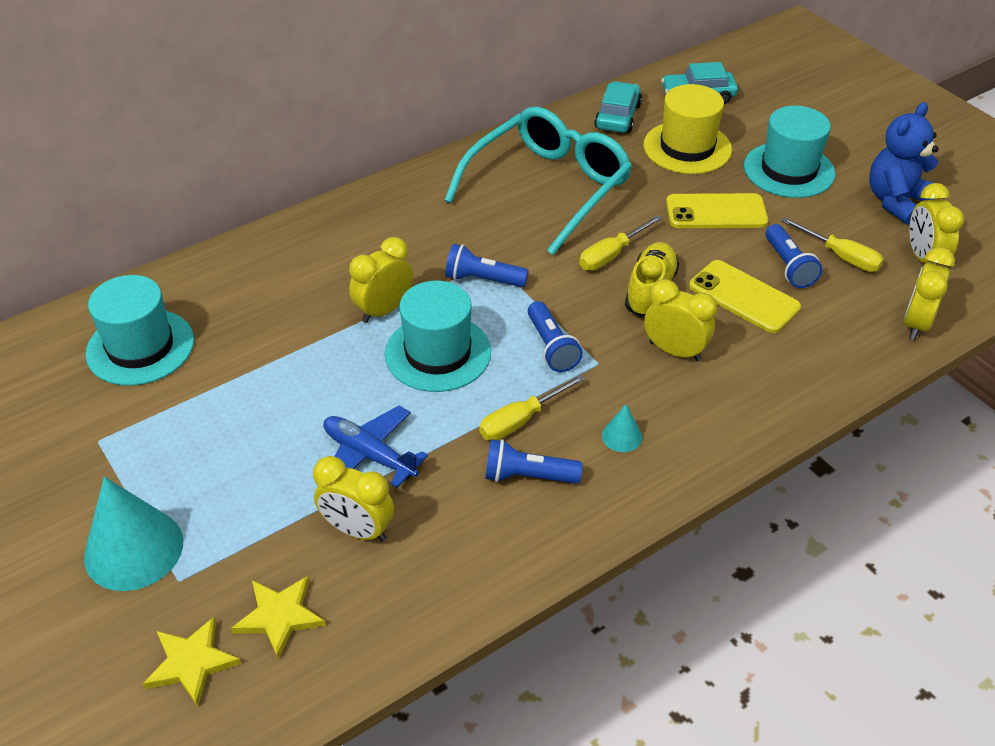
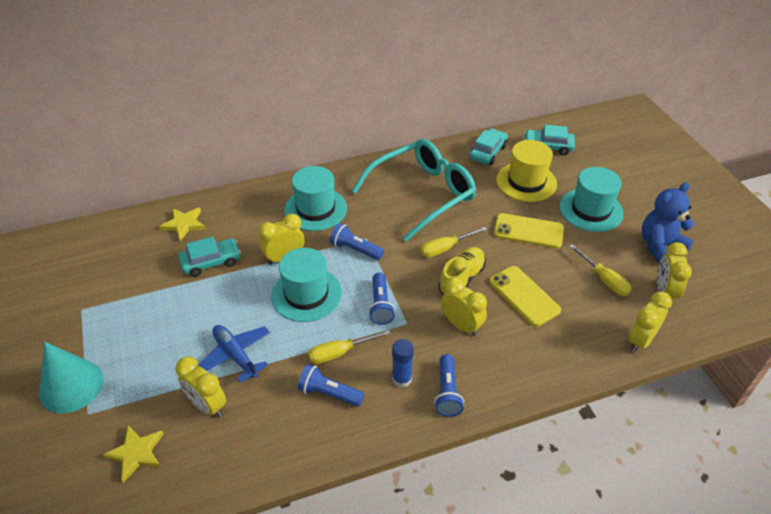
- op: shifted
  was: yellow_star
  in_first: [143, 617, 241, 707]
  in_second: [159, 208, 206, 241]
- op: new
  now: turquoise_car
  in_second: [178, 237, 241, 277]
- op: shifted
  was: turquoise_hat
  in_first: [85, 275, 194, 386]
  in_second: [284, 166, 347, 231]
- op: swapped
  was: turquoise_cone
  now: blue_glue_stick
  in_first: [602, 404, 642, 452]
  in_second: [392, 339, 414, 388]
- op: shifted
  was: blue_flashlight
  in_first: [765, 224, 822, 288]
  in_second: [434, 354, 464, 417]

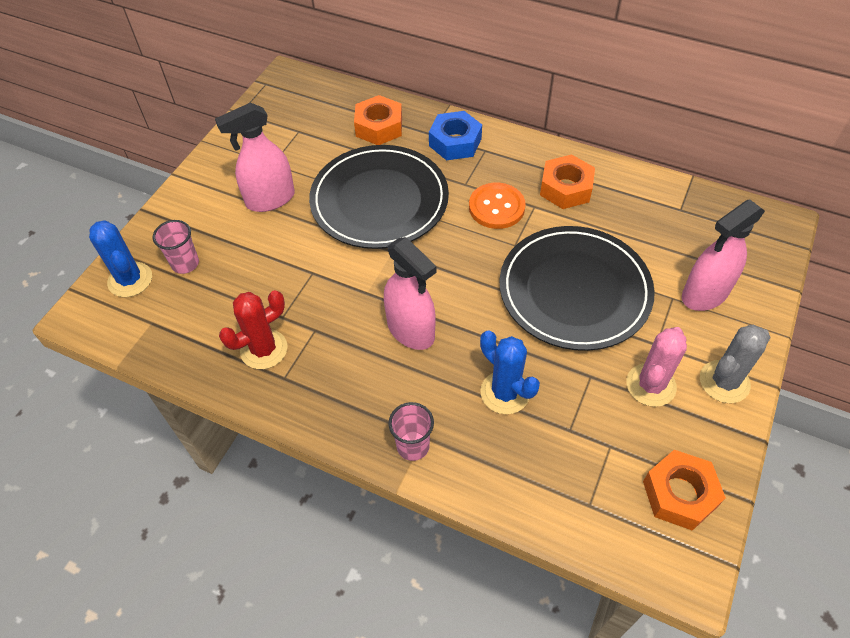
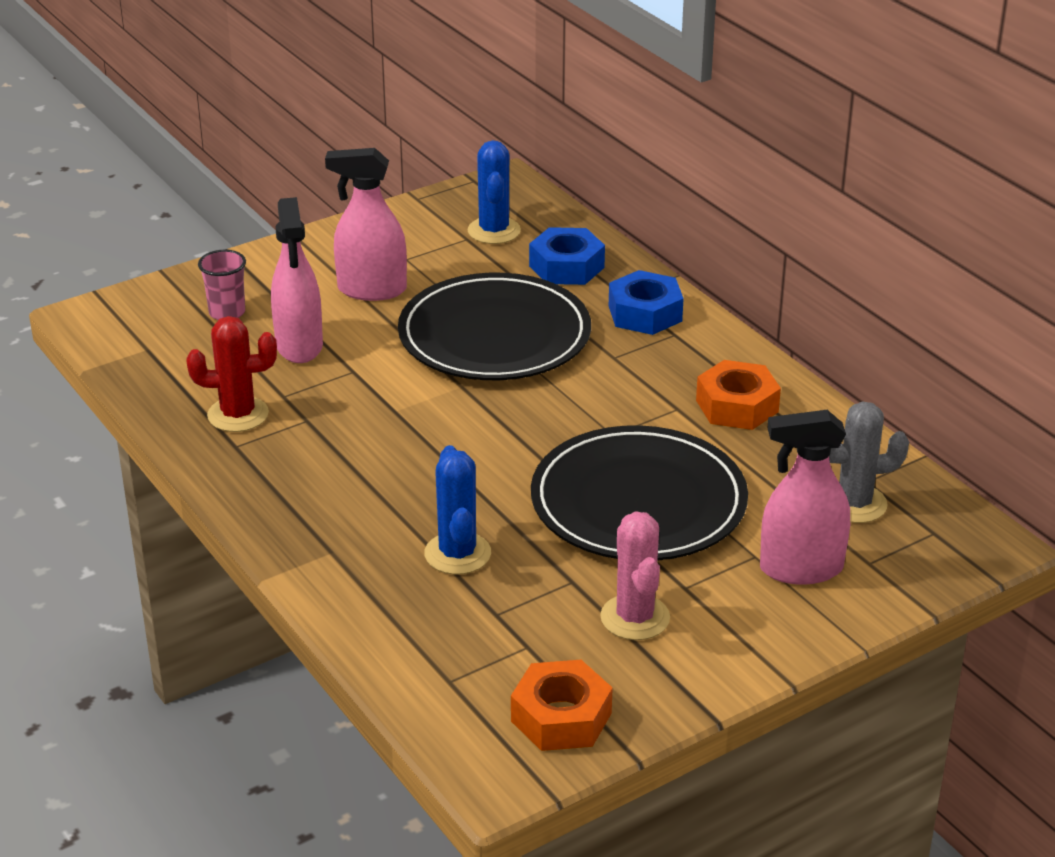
- op: shifted
  was: pink_spray_bottle
  in_first: [384, 237, 437, 350]
  in_second: [271, 197, 323, 363]
- op: shifted
  was: blue_cactus
  in_first: [89, 220, 152, 297]
  in_second: [468, 140, 521, 244]
- op: repainted
  was: orange_nut
  now: blue_nut
  in_first: [354, 95, 402, 145]
  in_second: [529, 227, 605, 285]
- op: rotated
  was: pink_cactus
  in_first: [626, 327, 687, 407]
  in_second: [600, 511, 670, 640]
  clockwise: -75
- op: shifted
  was: grey_cactus
  in_first: [700, 325, 771, 403]
  in_second: [829, 402, 909, 523]
- op: gone
  was: pink_cup
  in_first: [388, 402, 434, 461]
- op: gone
  was: orange_button
  in_first: [469, 183, 526, 229]

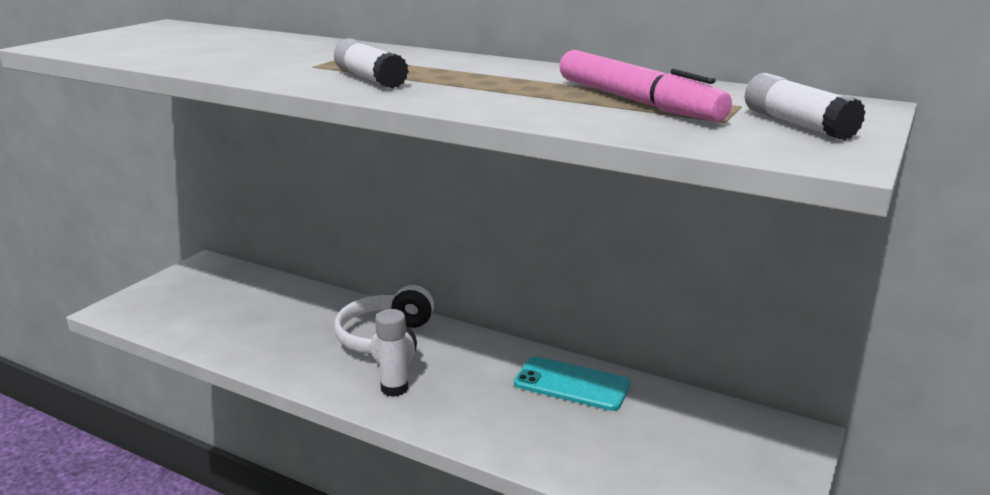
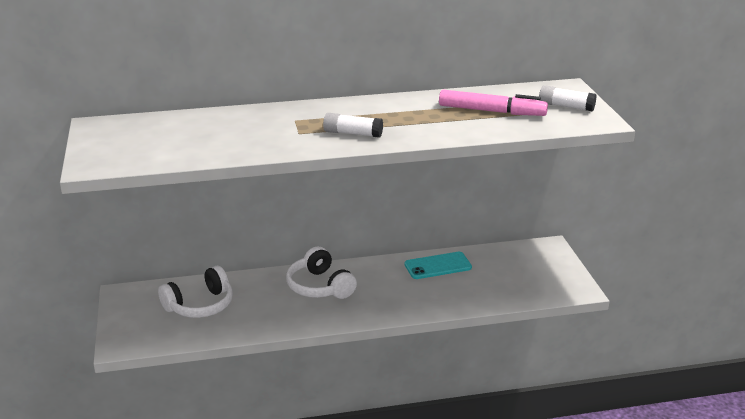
- op: new
  now: white_headphones
  in_second: [158, 266, 233, 318]
- op: gone
  was: white_glue_stick
  in_first: [375, 309, 408, 397]

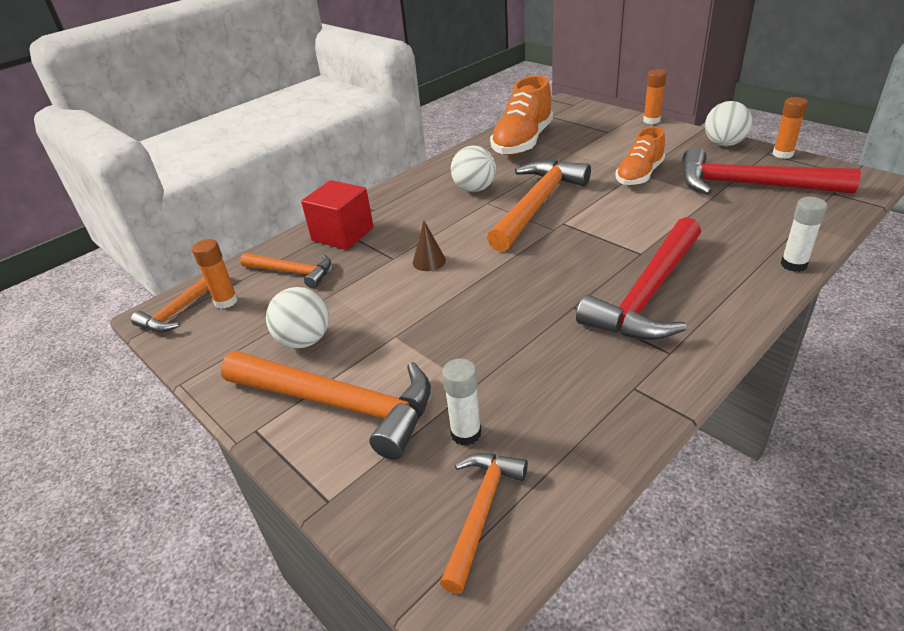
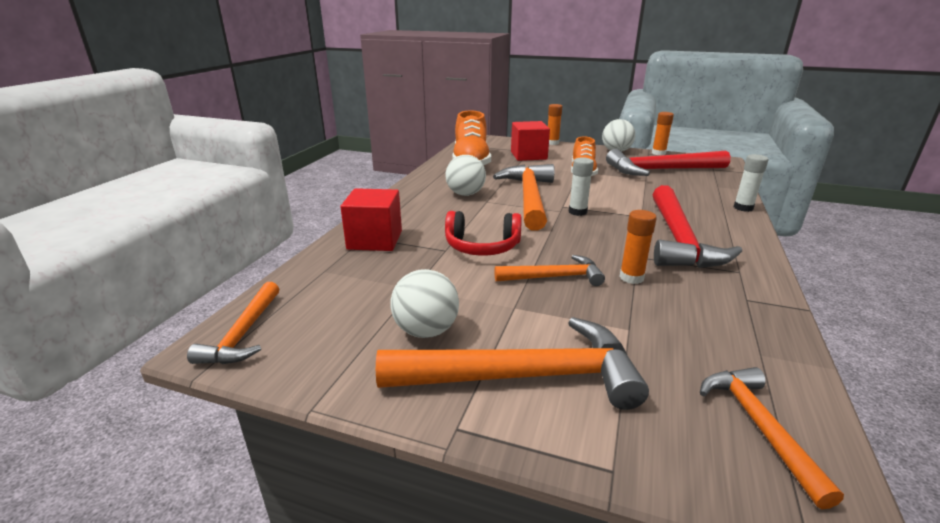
- op: swapped
  was: brown_cone
  now: red_headphones
  in_first: [413, 220, 446, 271]
  in_second: [445, 211, 522, 256]
- op: shifted
  was: orange_hammer
  in_first: [240, 253, 331, 289]
  in_second: [494, 255, 605, 286]
- op: new
  now: red_cube
  in_second: [511, 121, 550, 161]
- op: shifted
  was: white_glue_stick
  in_first: [442, 359, 481, 446]
  in_second: [569, 157, 594, 216]
- op: shifted
  was: orange_glue_stick
  in_first: [192, 239, 238, 309]
  in_second: [619, 210, 657, 284]

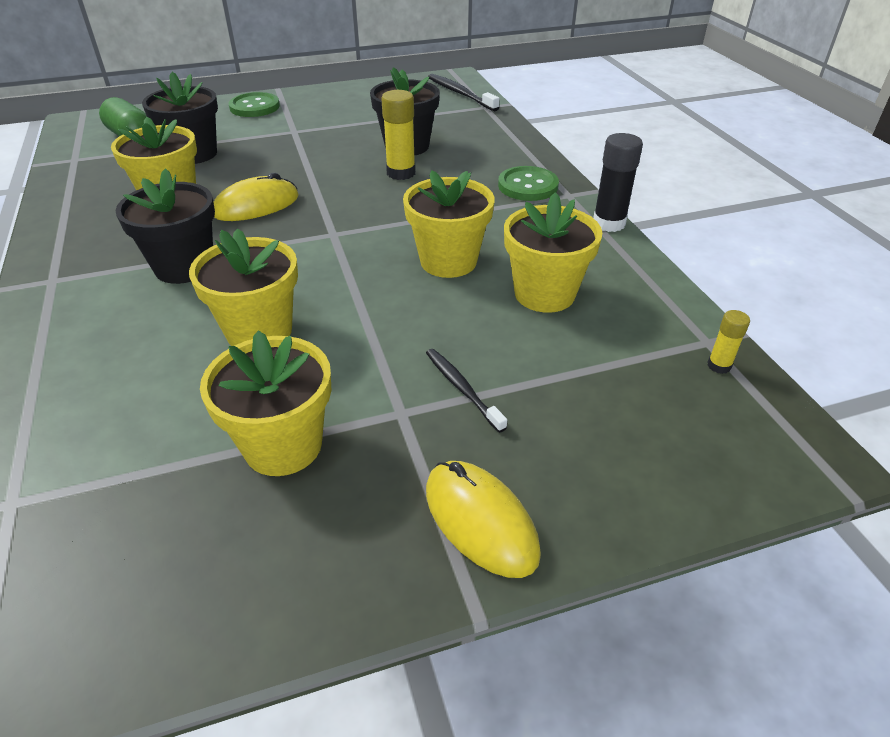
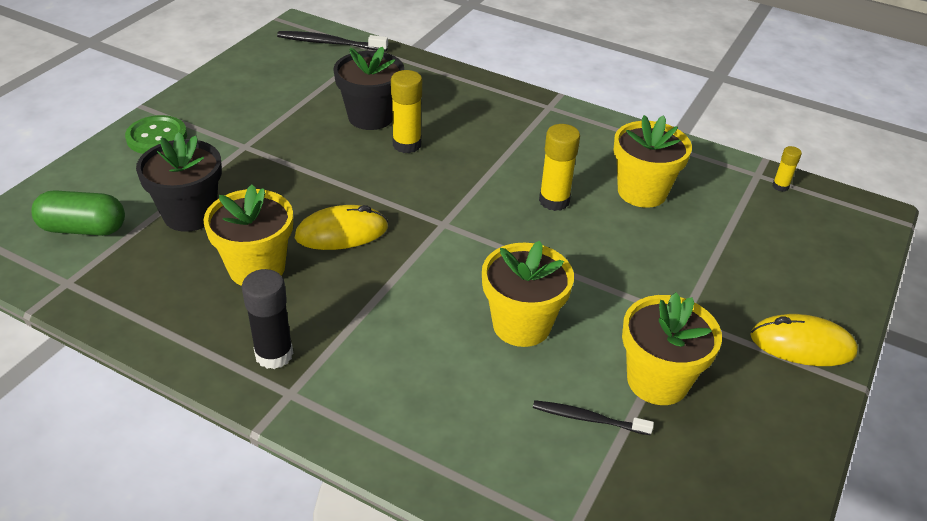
- op: shifted
  was: black_glue_stick
  in_first: [593, 133, 643, 232]
  in_second: [242, 269, 293, 369]
- op: rotated
  was: yellow_mouse
  in_first: [214, 173, 299, 221]
  in_second: [295, 205, 388, 250]
  clockwise: 60
- op: shifted
  was: black_toothbrush
  in_first: [426, 349, 507, 433]
  in_second: [533, 400, 654, 435]
- op: swapped
  was: yellow_flower_pot
  now: yellow_glue_stick
  in_first: [403, 170, 495, 278]
  in_second: [539, 124, 580, 211]
- op: gone
  was: black_flower_pot
  in_first: [116, 168, 215, 284]
- op: gone
  was: green_button
  in_first: [498, 166, 559, 201]

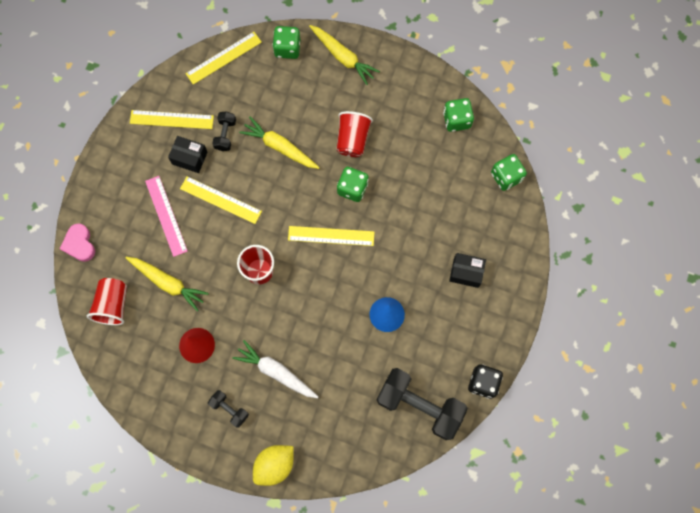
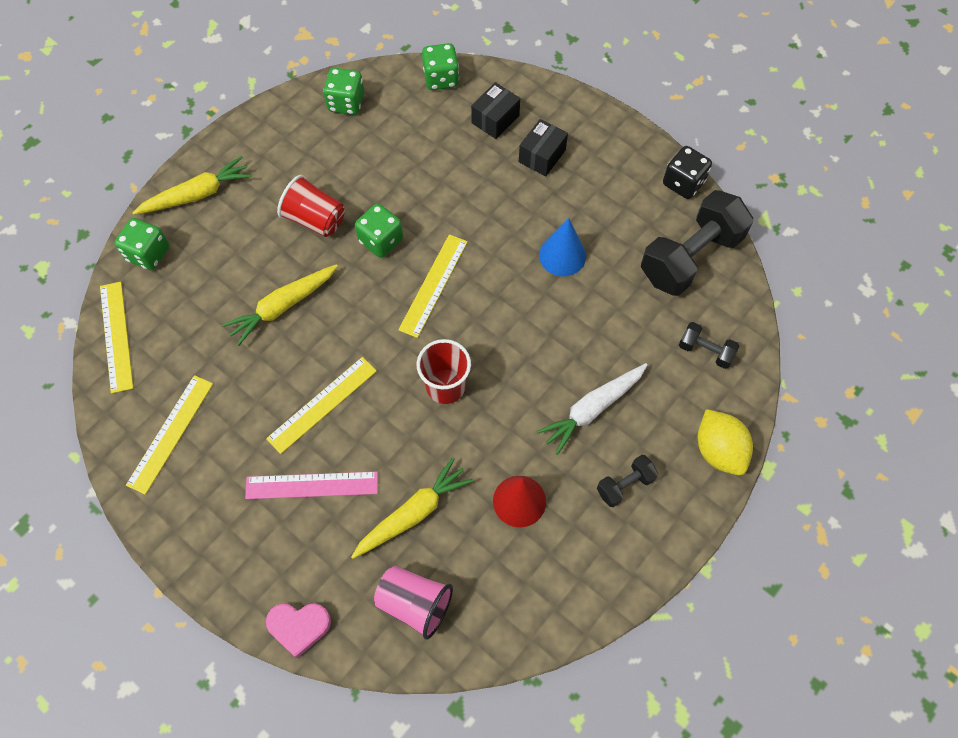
- op: repainted
  was: red_cup
  now: pink_cup
  in_first: [87, 278, 127, 325]
  in_second: [374, 566, 453, 640]
- op: shifted
  was: black_box
  in_first: [168, 136, 207, 173]
  in_second: [471, 82, 520, 139]
- op: shifted
  was: black_dumbbell
  in_first: [212, 111, 236, 151]
  in_second: [679, 322, 739, 369]

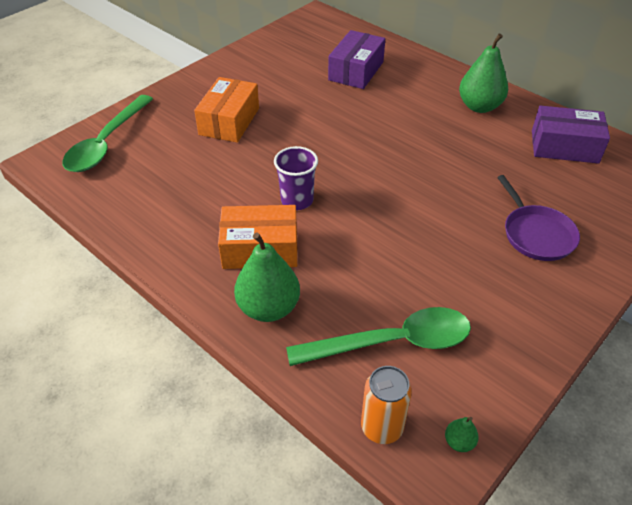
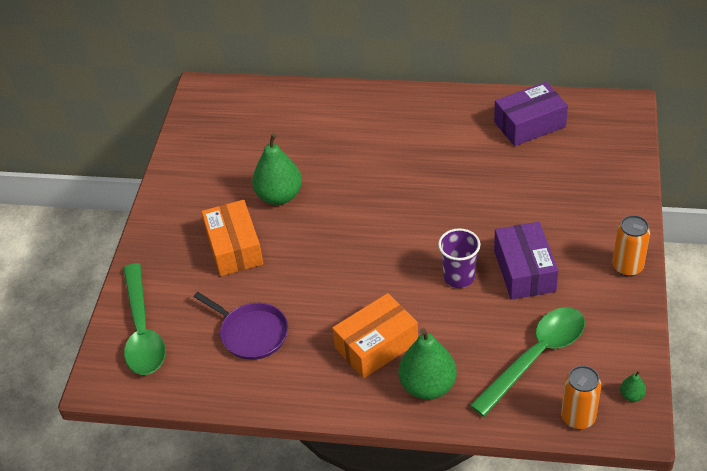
- op: shifted
  was: purple_pan
  in_first: [497, 175, 580, 261]
  in_second: [194, 292, 288, 360]
- op: shifted
  was: green_pear
  in_first: [459, 34, 508, 113]
  in_second: [252, 133, 302, 205]
- op: shifted
  was: purple_cup
  in_first: [274, 146, 318, 210]
  in_second: [438, 228, 481, 288]
- op: shifted
  was: purple_box
  in_first: [328, 30, 385, 89]
  in_second: [494, 222, 558, 300]
- op: new
  now: orange_can
  in_second: [612, 215, 650, 277]

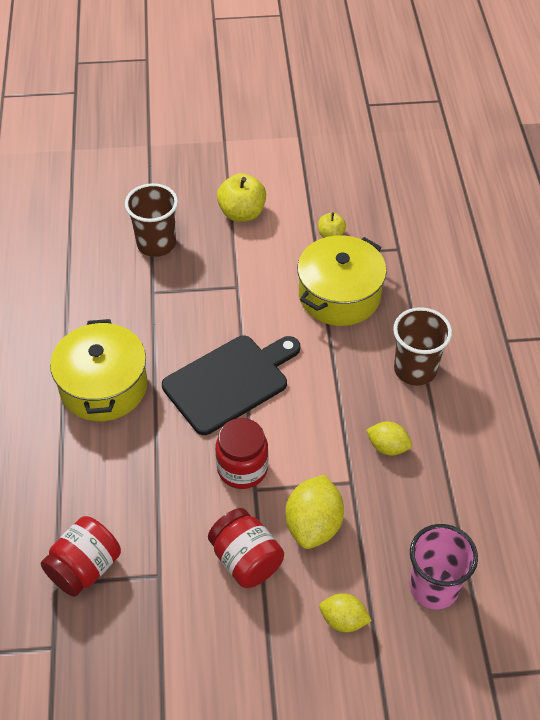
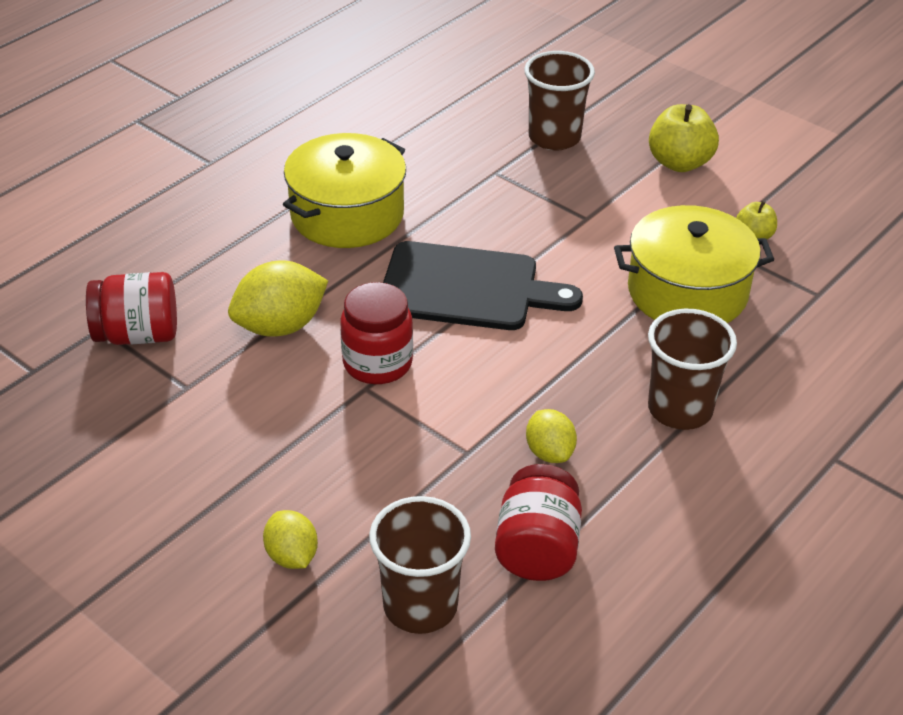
- op: shifted
  was: yellow_lemon
  in_first: [285, 475, 344, 549]
  in_second: [228, 260, 328, 337]
- op: repainted
  was: pink_cup
  now: brown_cup
  in_first: [410, 524, 478, 609]
  in_second: [369, 496, 471, 634]
- op: shifted
  was: red_jar
  in_first: [208, 508, 284, 588]
  in_second: [495, 464, 582, 581]

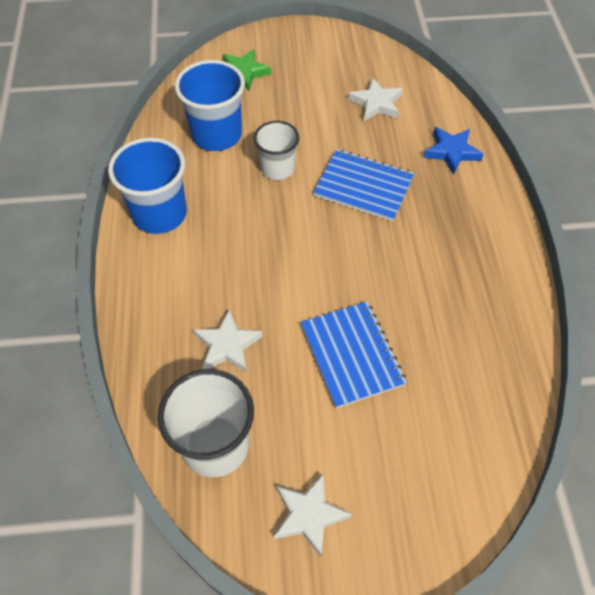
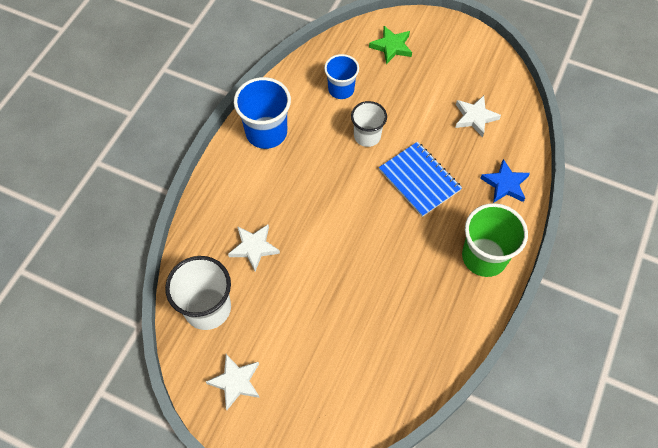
- op: scaled
  was: blue_cup
  in_first: [175, 60, 245, 151]
  in_second: [324, 54, 359, 99]
  ratio: 0.65
- op: new
  now: green_cup
  in_second: [462, 203, 528, 277]
- op: gone
  was: blue_notebook
  in_first: [301, 301, 407, 408]

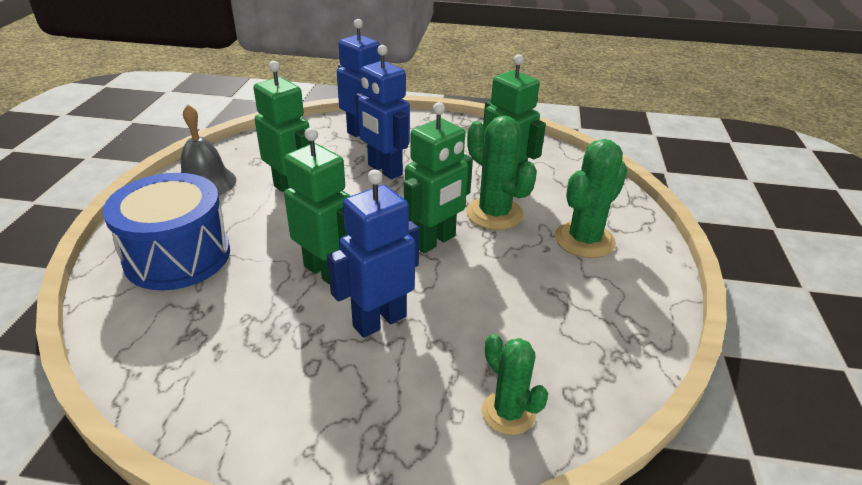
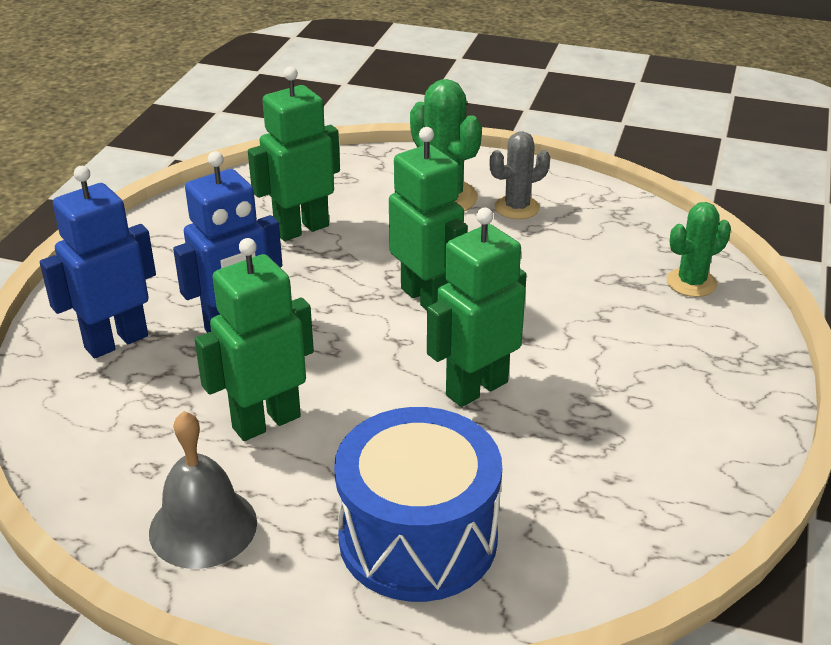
- op: new
  now: grey_cactus
  in_second: [489, 131, 550, 219]
- op: gone
  was: blue_robot
  in_first: [327, 170, 419, 338]
- op: gone
  was: green_cactus
  in_first: [466, 116, 537, 230]

